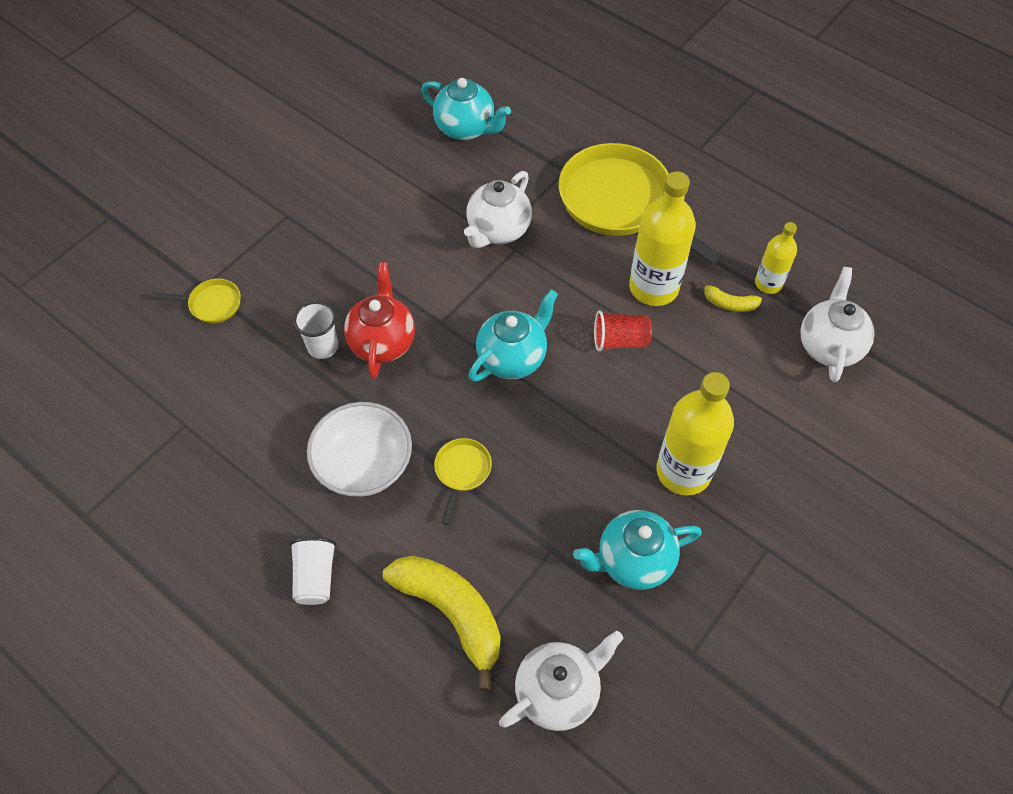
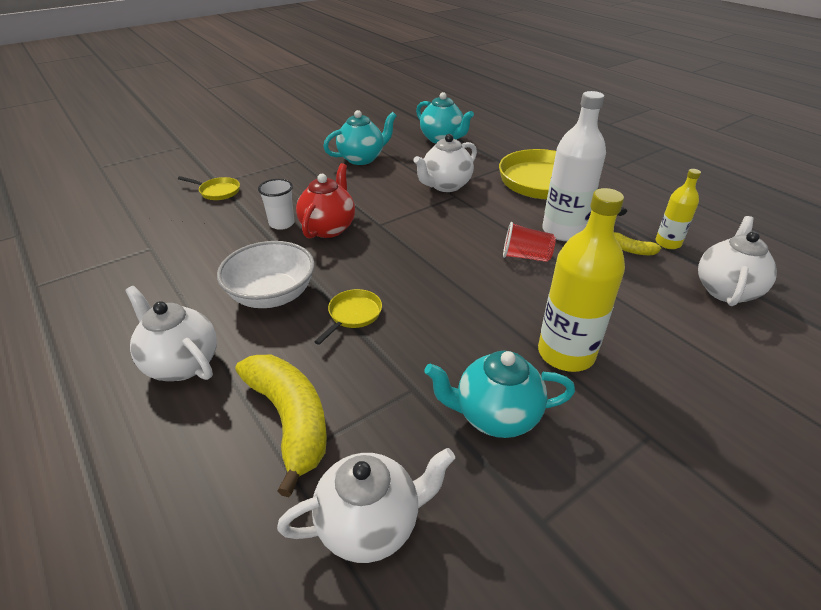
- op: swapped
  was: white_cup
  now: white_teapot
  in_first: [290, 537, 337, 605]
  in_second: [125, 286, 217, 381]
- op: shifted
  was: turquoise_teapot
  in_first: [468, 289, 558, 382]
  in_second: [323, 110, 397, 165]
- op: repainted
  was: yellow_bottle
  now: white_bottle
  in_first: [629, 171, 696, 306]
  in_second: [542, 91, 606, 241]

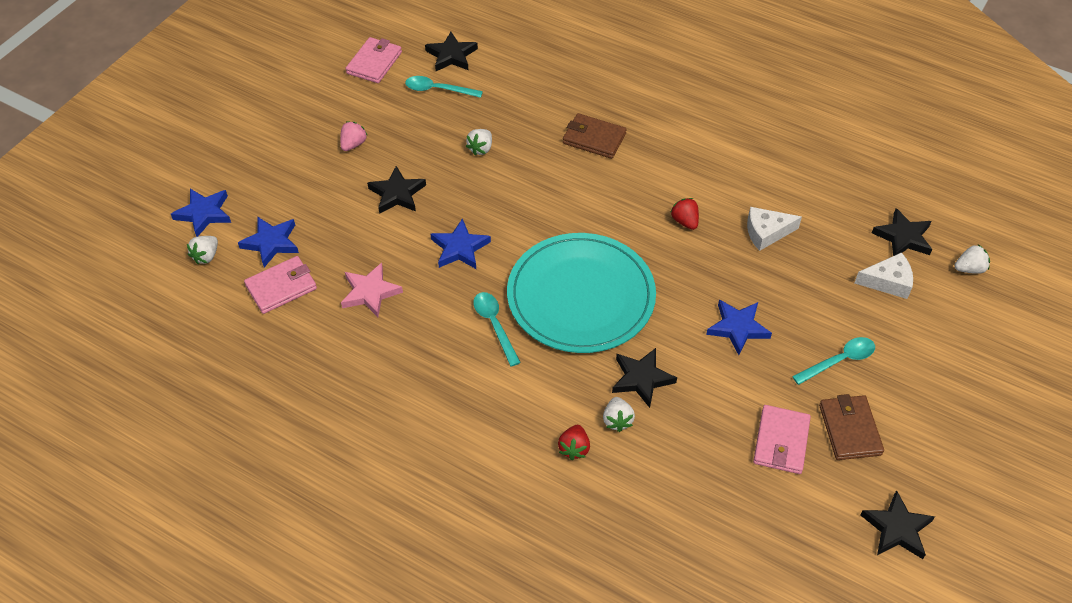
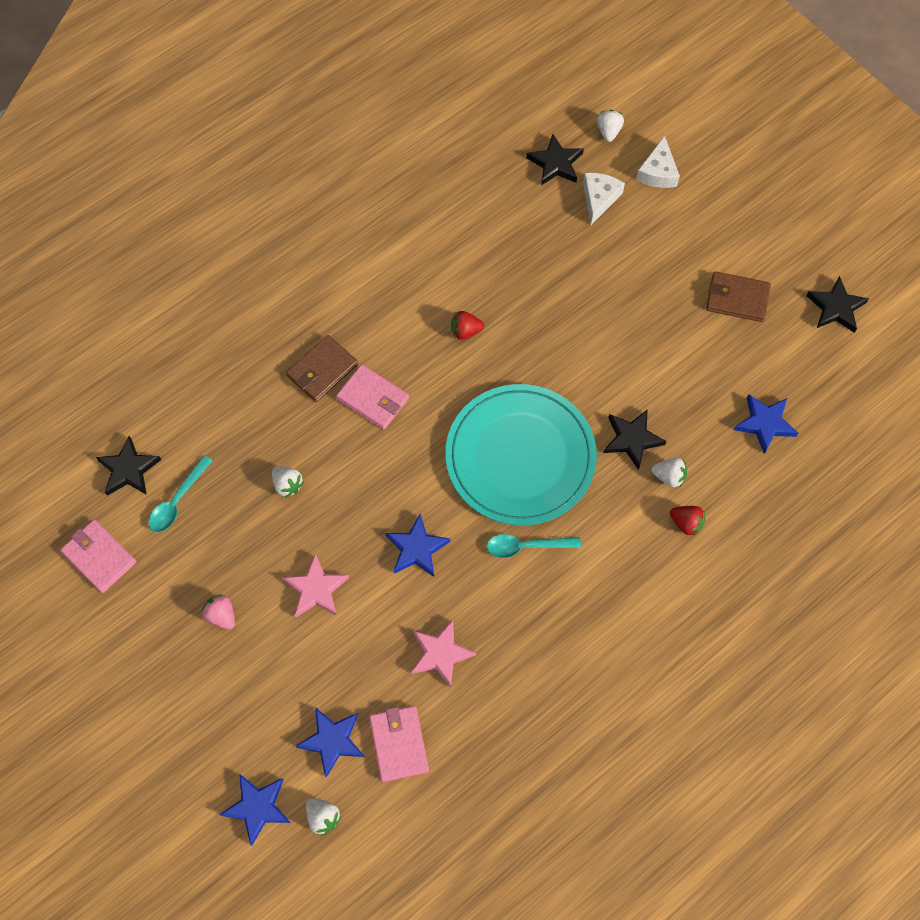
- op: repainted
  was: black_star
  now: pink_star
  in_first: [367, 166, 426, 214]
  in_second: [283, 554, 349, 617]
- op: shifted
  was: pink_wallet
  in_first: [753, 405, 811, 474]
  in_second: [336, 364, 409, 430]
- op: shifted
  was: white_cheese
  in_first: [747, 207, 802, 251]
  in_second: [636, 136, 680, 188]
- op: shifted
  was: blue_star
  in_first: [706, 300, 772, 355]
  in_second: [734, 394, 798, 454]
- op: gone
  was: turquoise_spoon
  in_first: [792, 337, 875, 385]

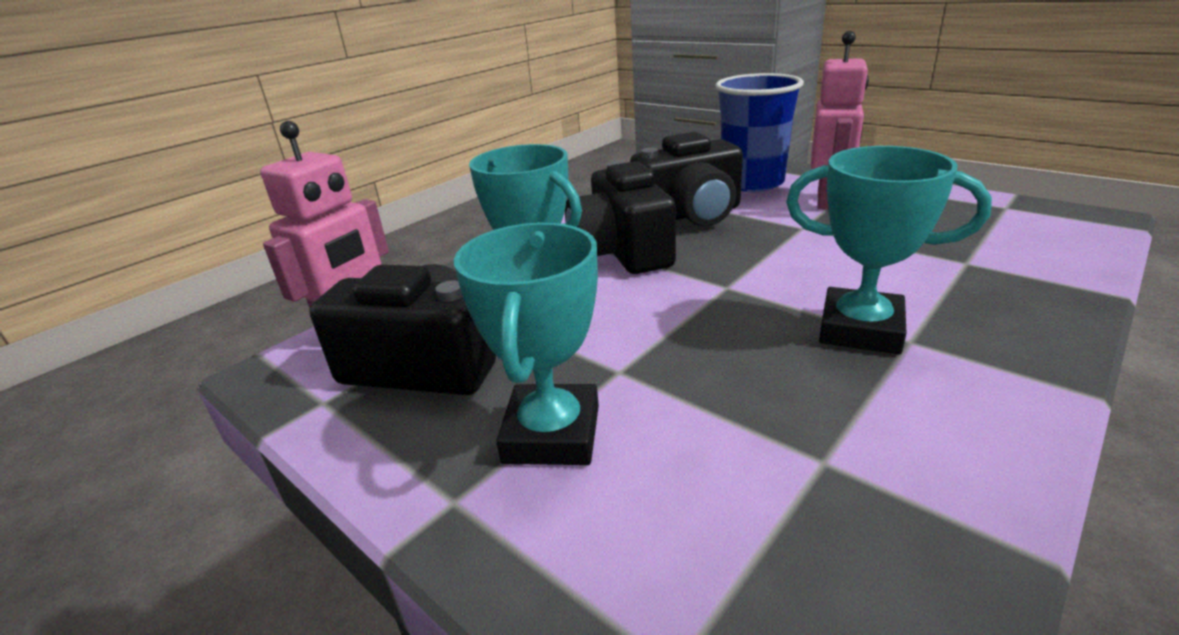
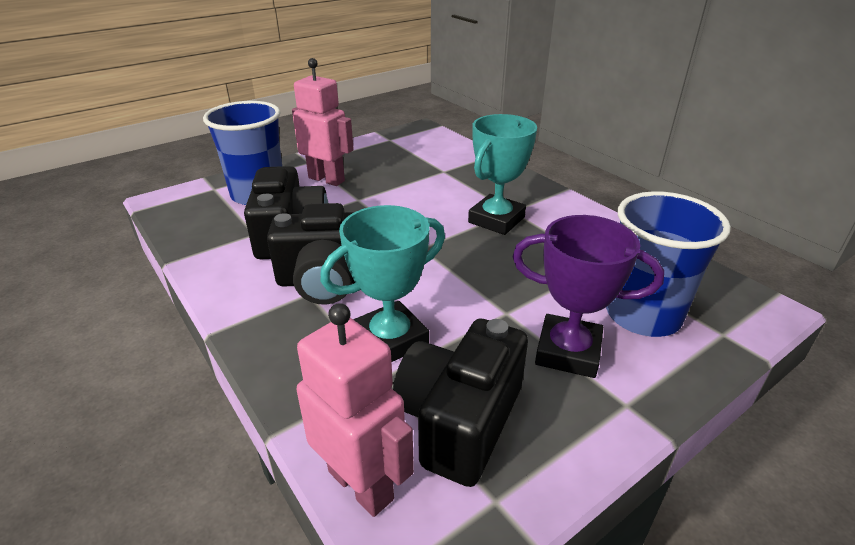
- op: repainted
  was: turquoise_trophy
  now: purple_trophy
  in_first: [454, 223, 599, 465]
  in_second: [512, 215, 664, 378]
- op: new
  now: blue_cup
  in_second: [606, 191, 731, 337]

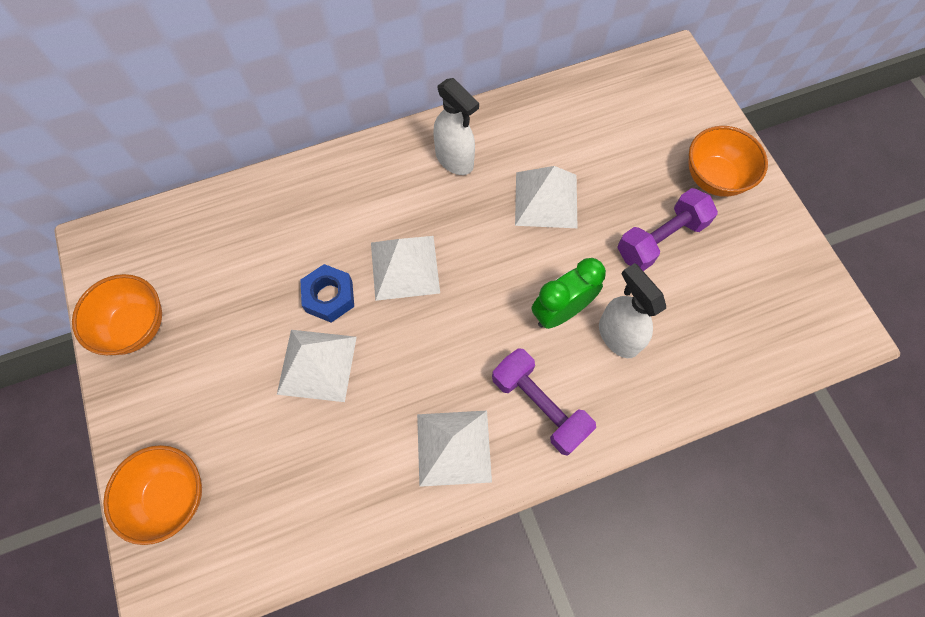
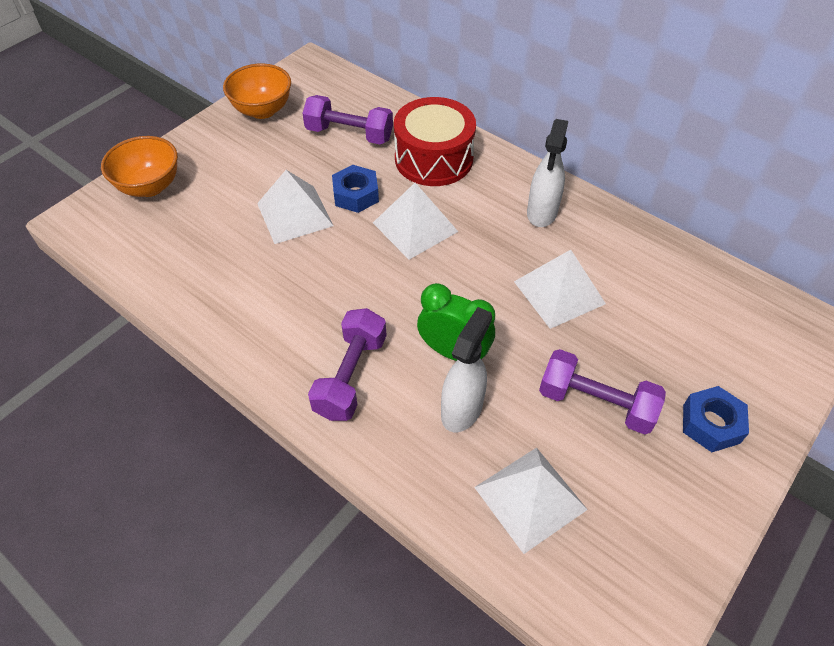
- op: new
  now: purple_dumbbell
  in_second: [302, 95, 393, 145]
- op: new
  now: red_drum
  in_second: [394, 97, 476, 186]
- op: shifted
  was: white_pyramid
  in_first: [417, 411, 492, 487]
  in_second: [474, 447, 588, 554]
- op: swapped
  was: orange_bowl
  now: blue_nut
  in_first: [689, 126, 768, 197]
  in_second: [683, 386, 749, 452]

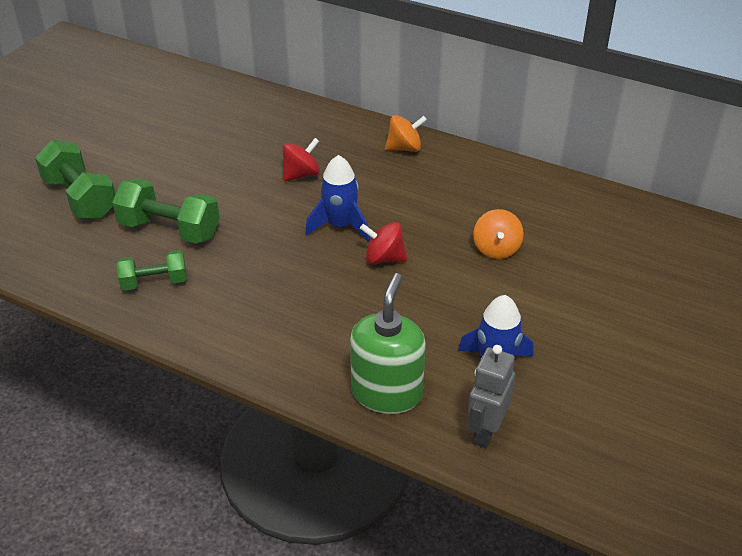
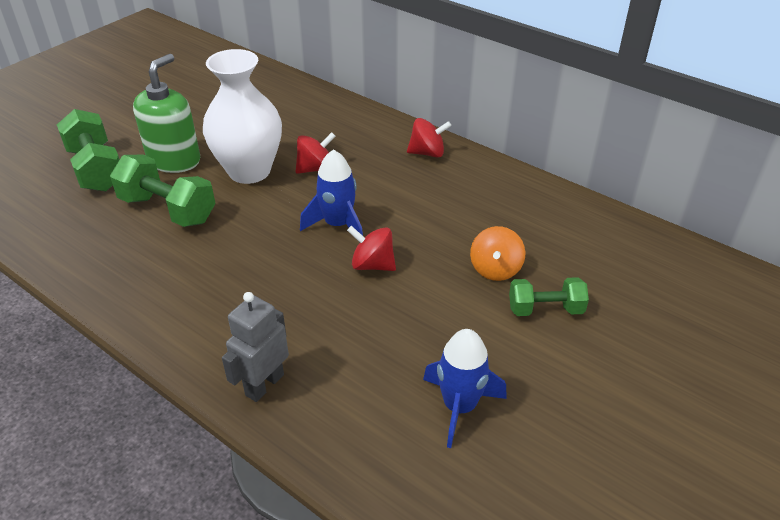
- op: shifted
  was: green_soap_dispenser
  in_first: [350, 273, 426, 414]
  in_second: [133, 54, 200, 173]
- op: new
  now: white_vase
  in_second: [203, 49, 282, 184]
- op: shifted
  was: grey_robot
  in_first: [467, 345, 515, 448]
  in_second: [222, 292, 289, 402]
- op: repainted
  was: orange_spinning_top
  now: red_spinning_top
  in_first: [385, 115, 427, 152]
  in_second: [407, 118, 451, 158]
- op: shifted
  was: green_dumbbell
  in_first: [116, 250, 187, 291]
  in_second: [509, 277, 589, 316]

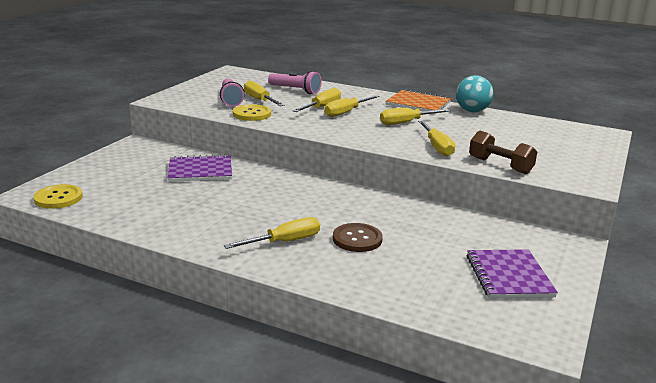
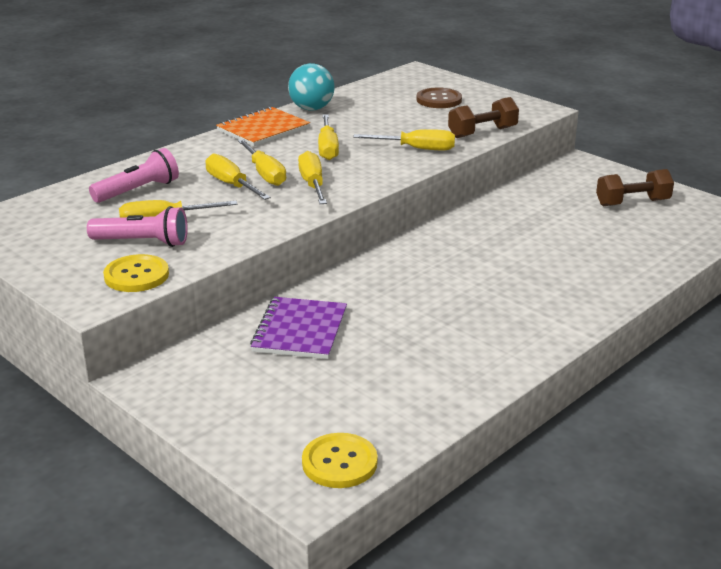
- op: shifted
  was: yellow_button
  in_first: [233, 104, 271, 121]
  in_second: [103, 254, 169, 292]
- op: shifted
  was: yellow_screwdriver
  in_first: [224, 217, 320, 249]
  in_second: [298, 151, 327, 204]
- op: shifted
  was: brown_button
  in_first: [333, 223, 383, 252]
  in_second: [417, 87, 462, 108]
- op: swapped
  was: purple_notebook
  now: brown_dumbbell
  in_first: [467, 249, 558, 299]
  in_second: [596, 169, 674, 206]

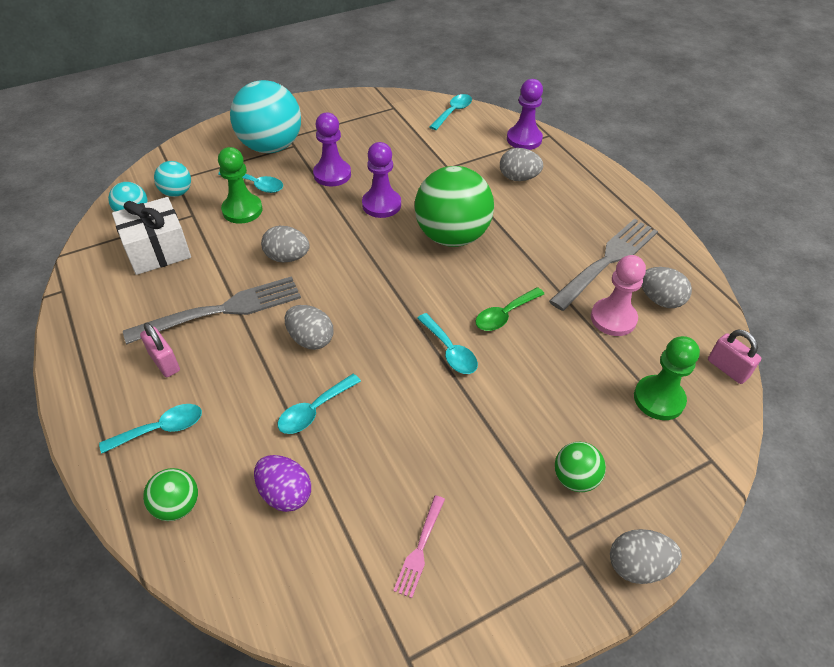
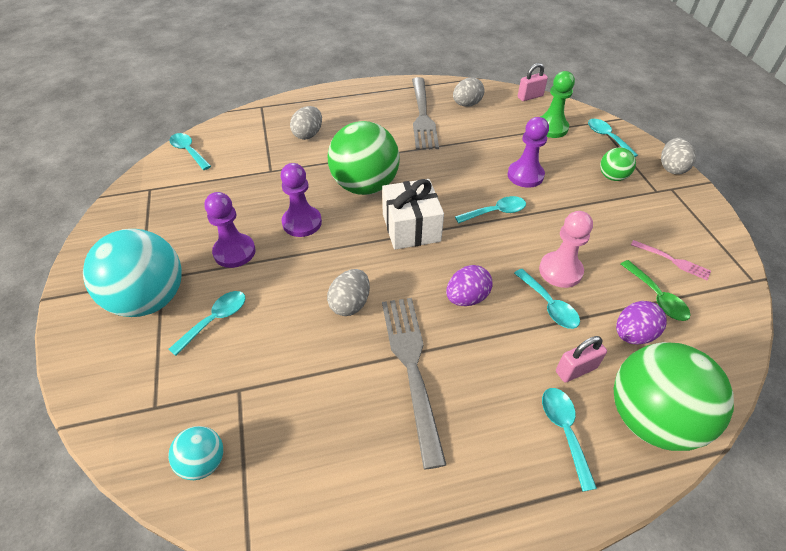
- op: shifted
  was: white_gift
  in_first: [112, 197, 191, 275]
  in_second: [382, 179, 444, 250]
- op: rotated
  was: grey_fork
  in_first: [549, 219, 658, 311]
  in_second: [412, 77, 439, 150]
  clockwise: -150
- op: repainted
  was: grey_egg
  now: purple_egg
  in_first: [285, 305, 334, 350]
  in_second: [446, 265, 493, 306]
- op: shifted
  was: purple_pawn
  in_first: [507, 79, 543, 150]
  in_second: [508, 117, 549, 188]
- op: shifted
  was: pink_pawn
  in_first: [591, 255, 646, 336]
  in_second: [539, 211, 593, 288]
- op: shifted
  was: pink_padlock
  in_first: [140, 322, 180, 377]
  in_second: [556, 336, 607, 383]
- op: new
  now: turquoise_spoon
  in_second: [588, 119, 638, 157]
- op: scaled
  was: green_ball
  in_first: [143, 468, 198, 521]
  in_second: [614, 342, 734, 451]
  ratio: 2.09
- op: shifted
  was: green_spoon
  in_first: [475, 287, 544, 331]
  in_second: [621, 260, 691, 321]
- op: gone
  was: turquoise_ball
  in_first: [154, 161, 191, 197]
- op: gone
  was: green_pawn
  in_first: [218, 147, 263, 224]

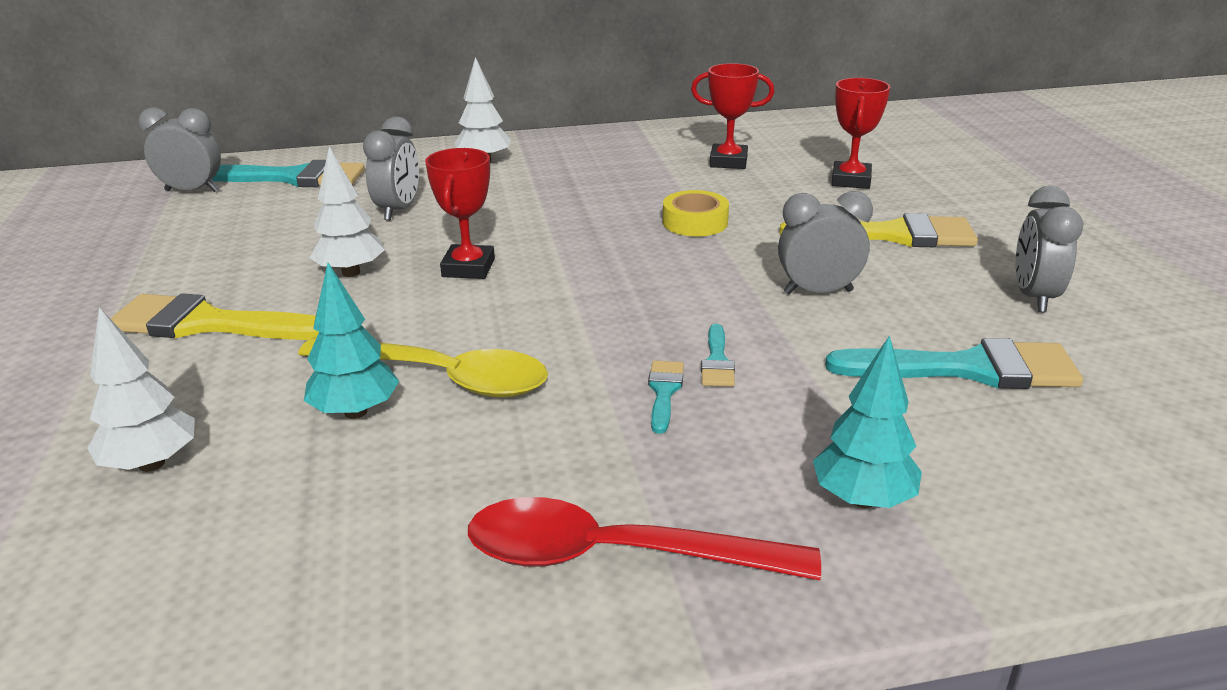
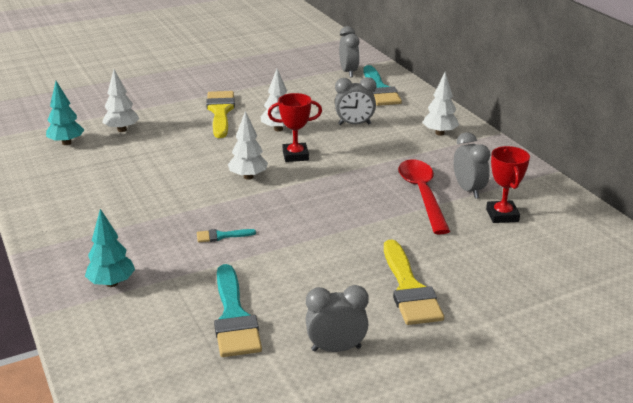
- op: shifted
  was: turquoise_tree
  in_first: [304, 263, 399, 419]
  in_second: [46, 81, 84, 145]
- op: new
  now: white_tree
  in_second: [228, 111, 268, 180]
- op: shifted
  was: red_spoon
  in_first: [468, 497, 821, 580]
  in_second: [398, 159, 450, 235]
- op: shifted
  was: grey_clock
  in_first: [778, 191, 873, 294]
  in_second: [454, 132, 491, 199]
- op: gone
  was: yellow_spoon
  in_first: [298, 337, 548, 397]
- op: gone
  was: turquoise_brush
  in_first: [648, 360, 684, 434]
- op: gone
  was: yellow_tape
  in_first: [663, 190, 729, 237]
- op: gone
  was: red_trophy
  in_first: [831, 78, 890, 189]

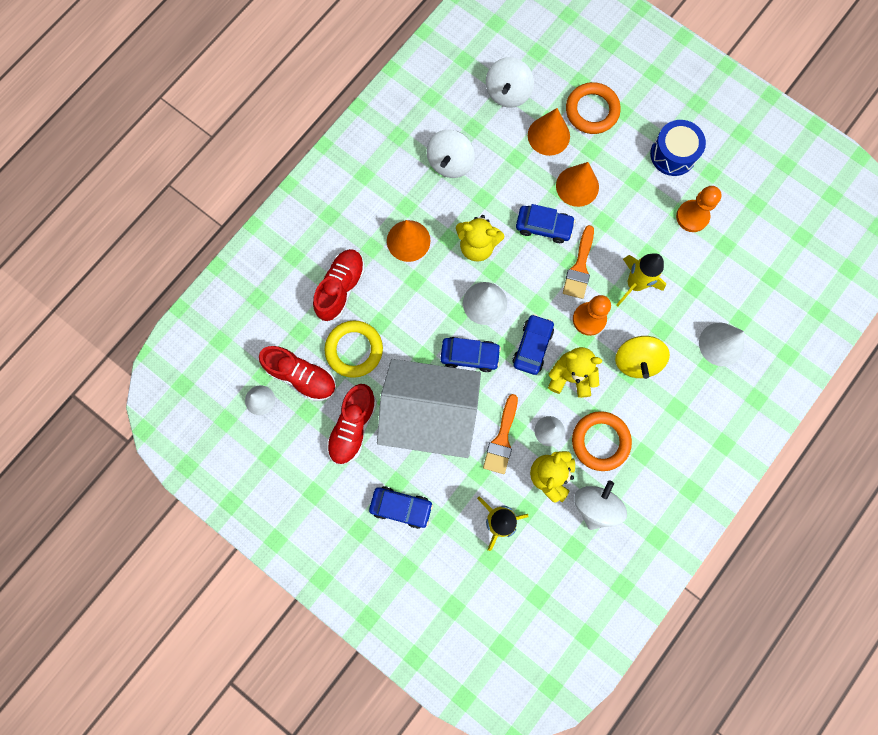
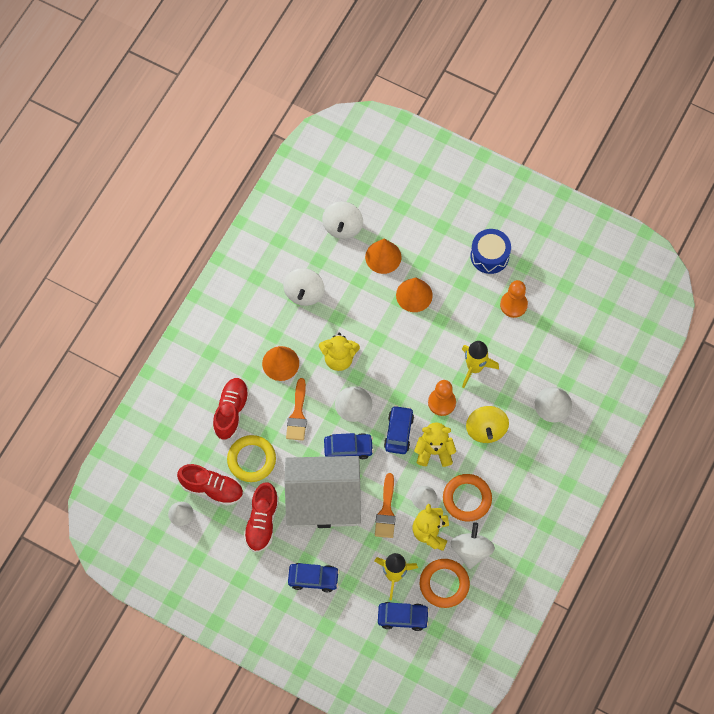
- op: shifted
  was: orange_brush
  in_first: [563, 225, 594, 299]
  in_second: [286, 378, 307, 441]
- op: shifted
  was: blue_car
  in_first: [516, 204, 575, 243]
  in_second: [378, 602, 429, 631]
- op: shifted
  was: orange_ring
  in_first: [566, 82, 621, 134]
  in_second: [420, 559, 470, 608]

